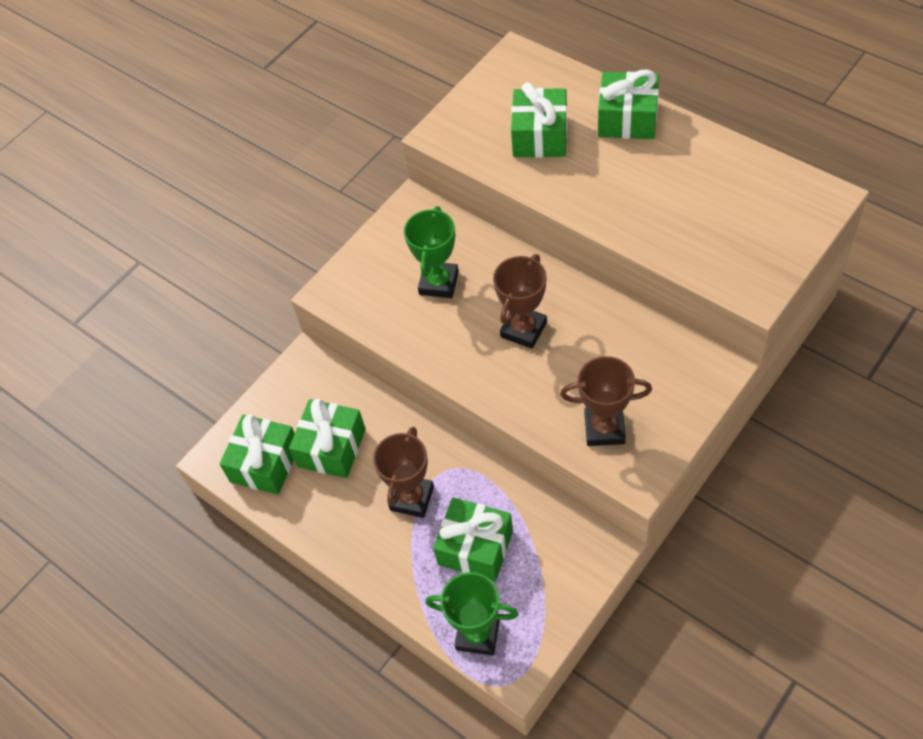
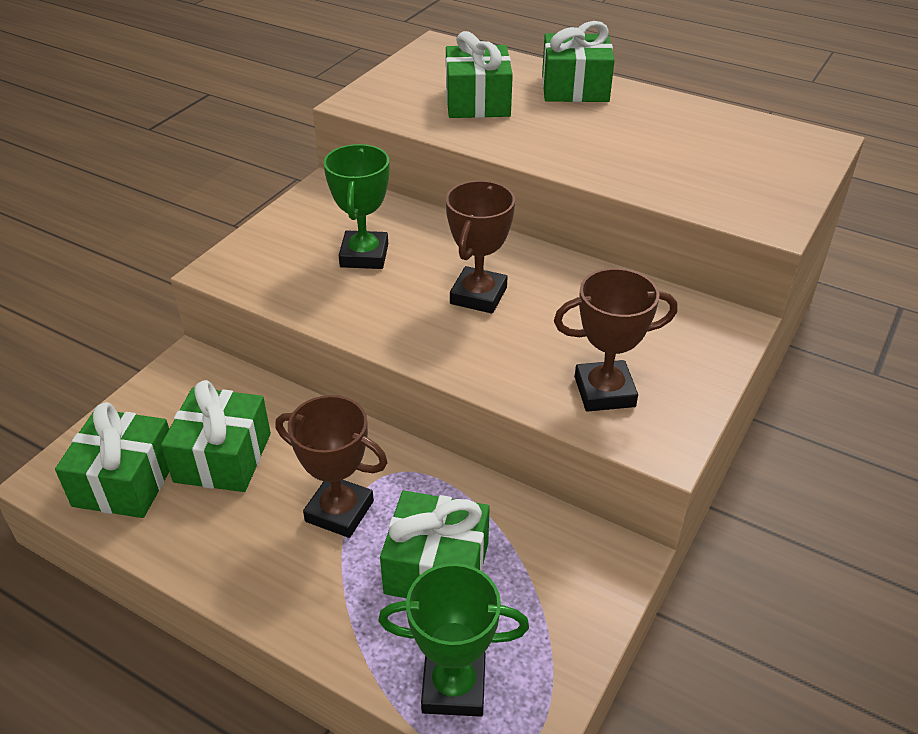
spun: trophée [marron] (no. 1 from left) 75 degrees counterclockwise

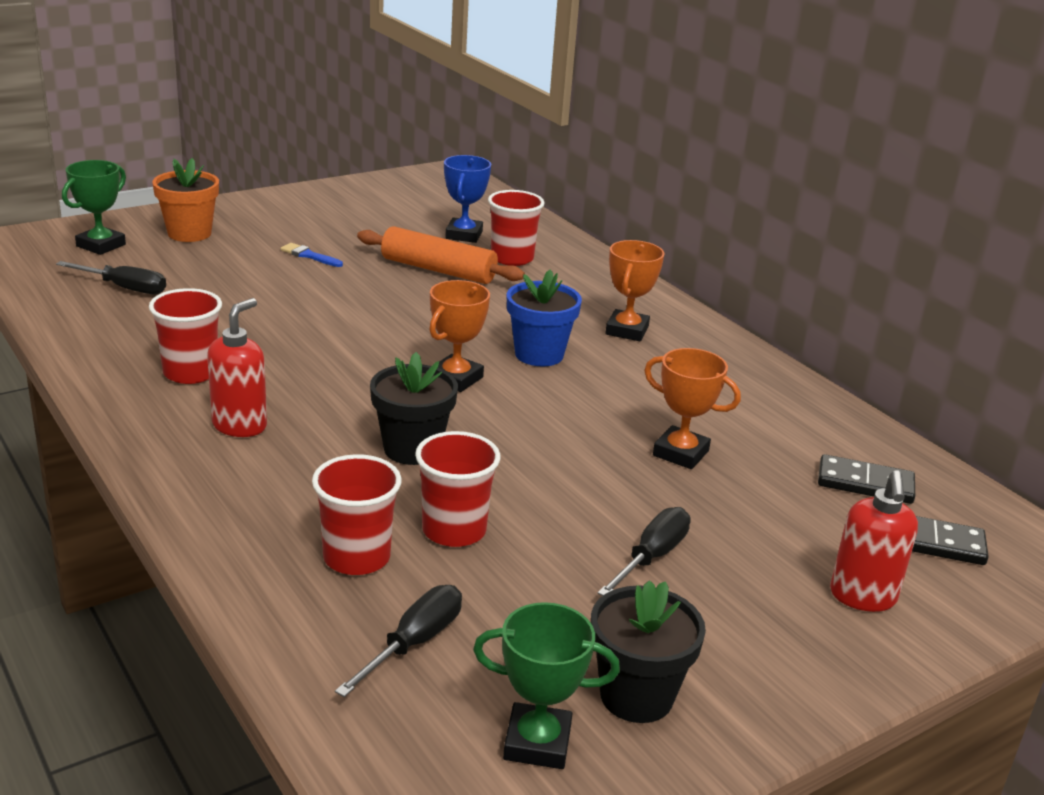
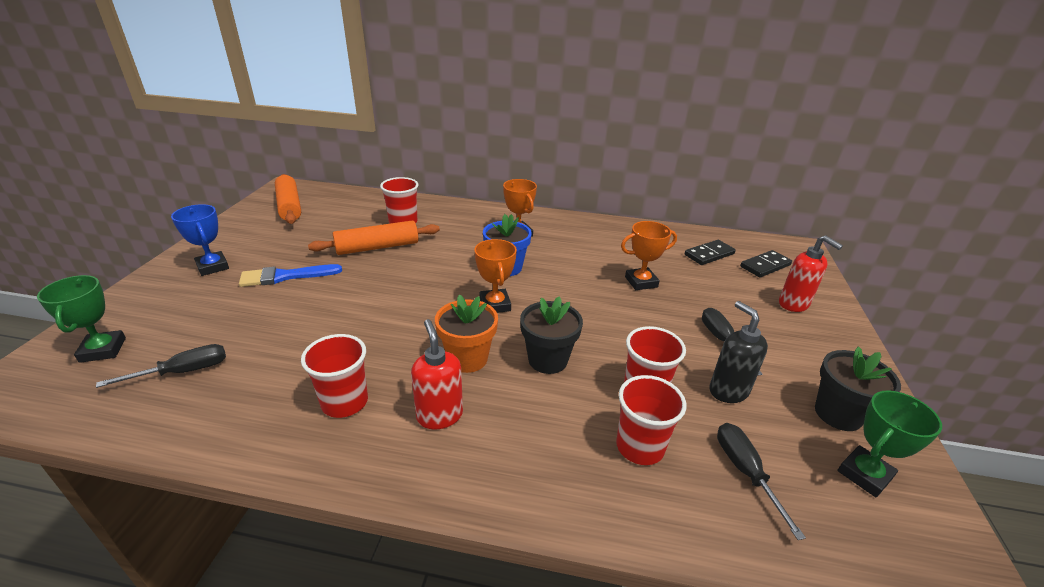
appeared: rouleau à pâtisserie [orange] (no. 1 from left); distributeur de savon [noir]
relocated: pot de fleurs [orange]; trophée [bleu]
size: pinceau [bleu] x1.76

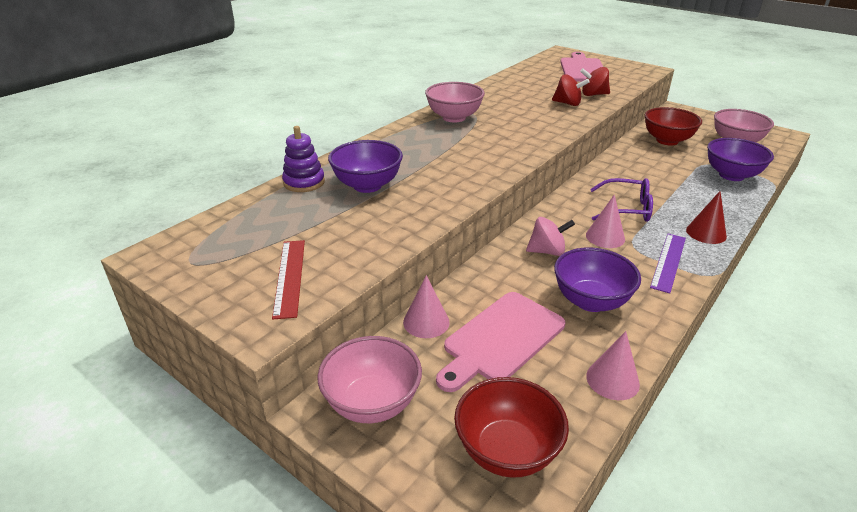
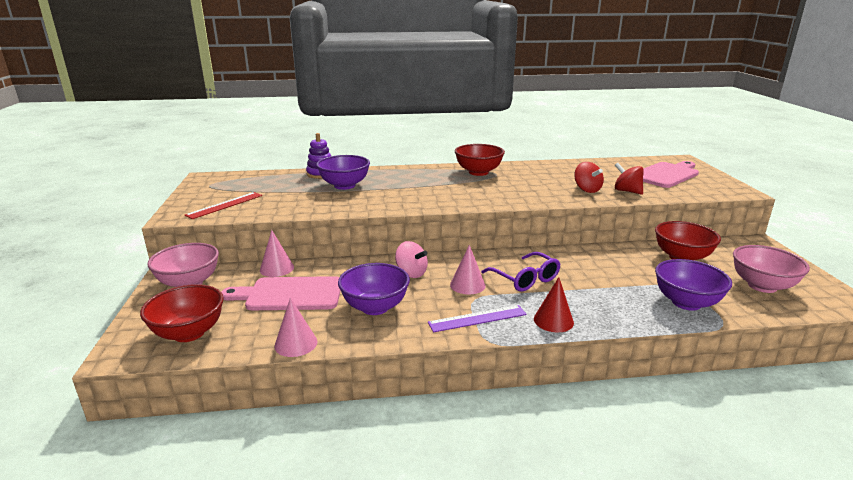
colour: bol [rose] (no. 2 from left) to bol [rouge] (no. 2 from left)

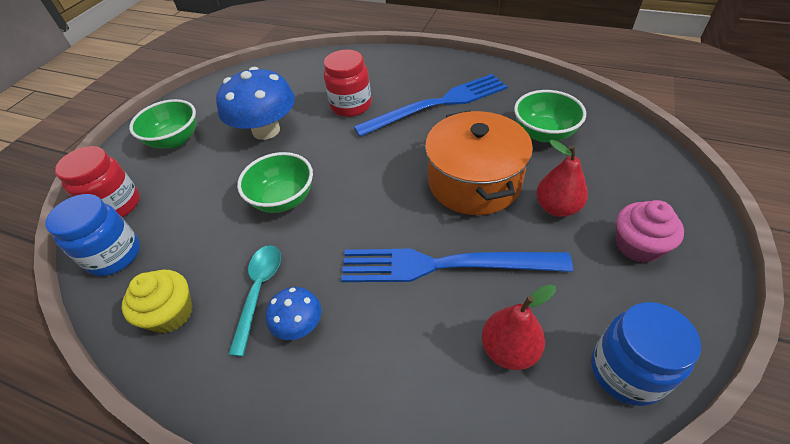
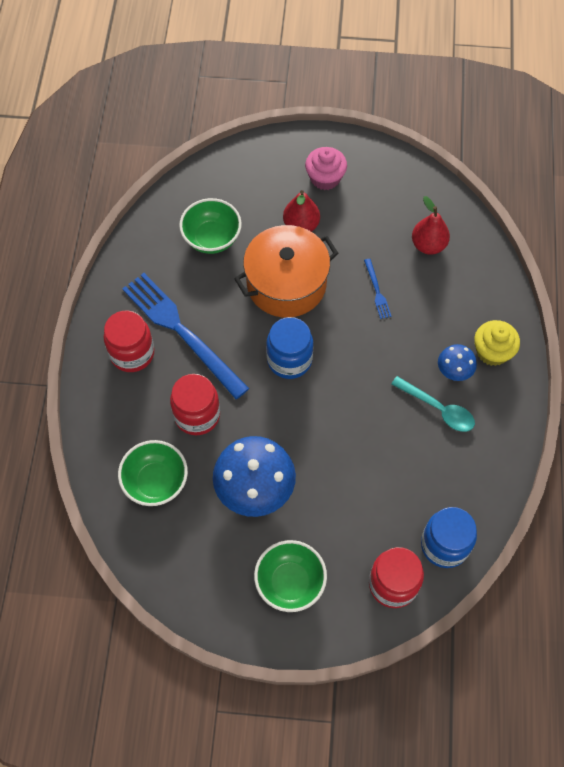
appeared: bocal [rouge] (no. 1 from left)
relocated: muffin [jaune]; bol [vert] (no. 2 from left in the first image) to bol [vert] (no. 1 from left); bocal [bleu] (no. 2 from left in the first image) to bocal [bleu] (no. 1 from left)
spun: cuillère [turquoise] 135 degrees counterclockwise
size: fourchette [bleu] (no. 2 from left) x0.41

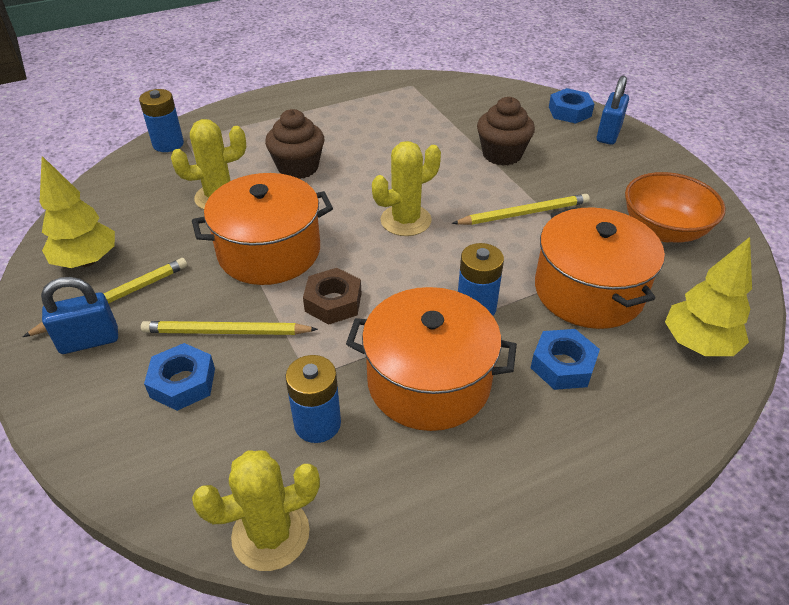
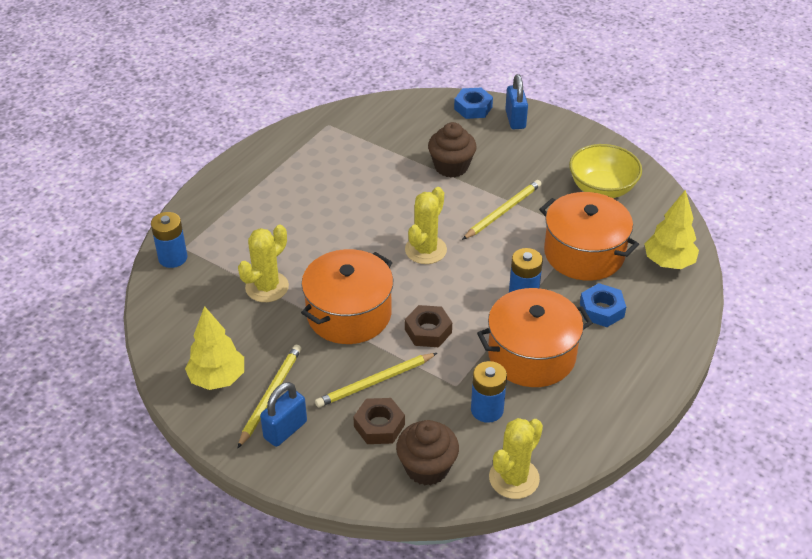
relocated: muffin [marron] (no. 1 from left)
colour: écrou [bleu] (no. 1 from left) to écrou [marron] (no. 1 from left); bol [orange] to bol [jaune]

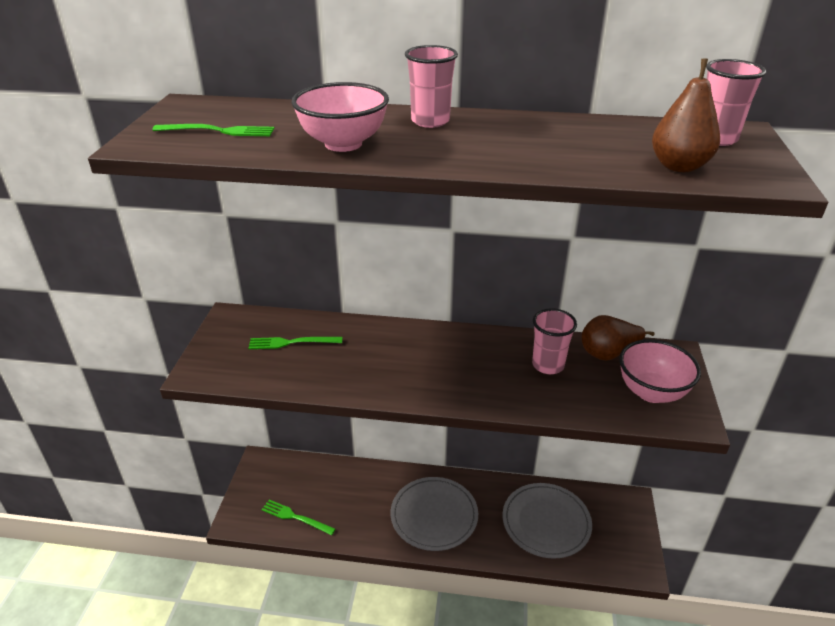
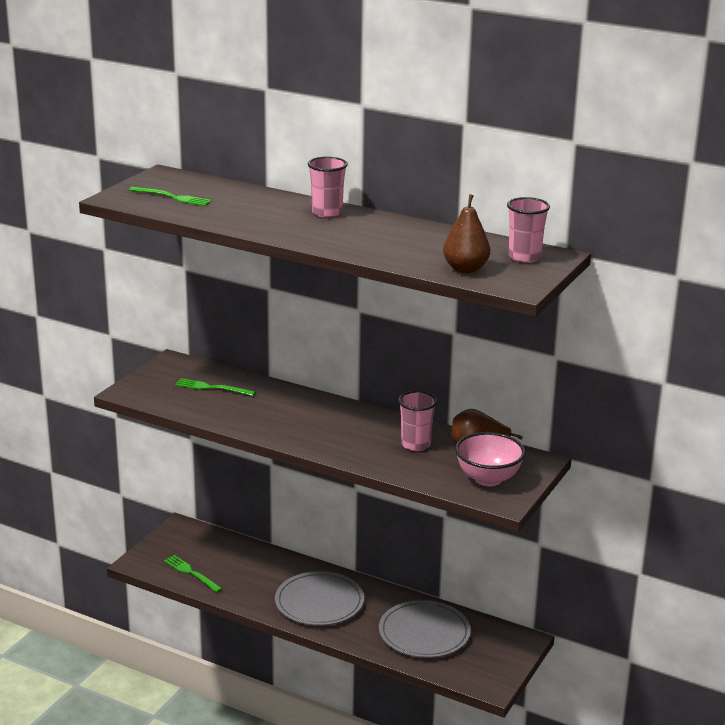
missing: bol [rose] (no. 1 from left)

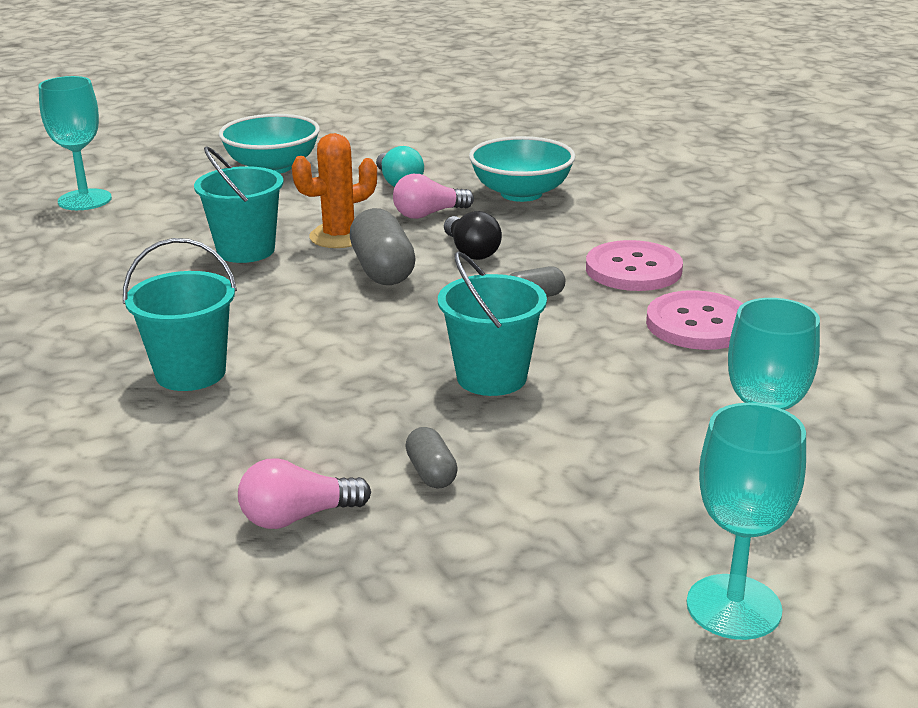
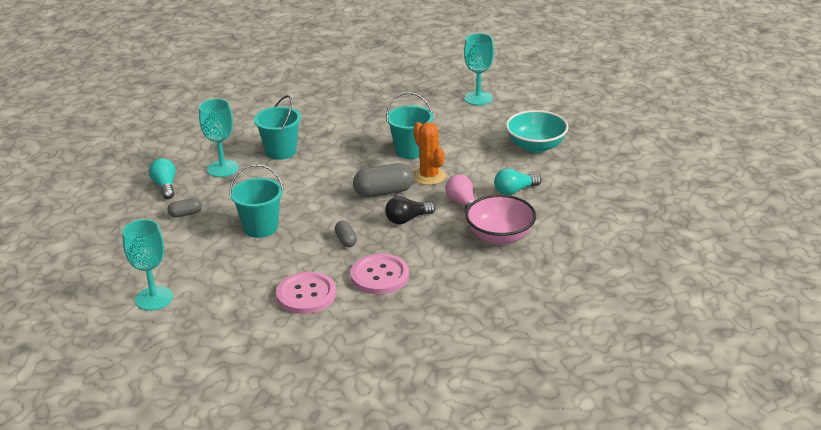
relocated: verre à pied [turquoise] (no. 2 from left)
colour: ampoule [rose] (no. 1 from left) to ampoule [turquoise] (no. 1 from left); bol [turquoise] (no. 2 from left) to bol [rose]

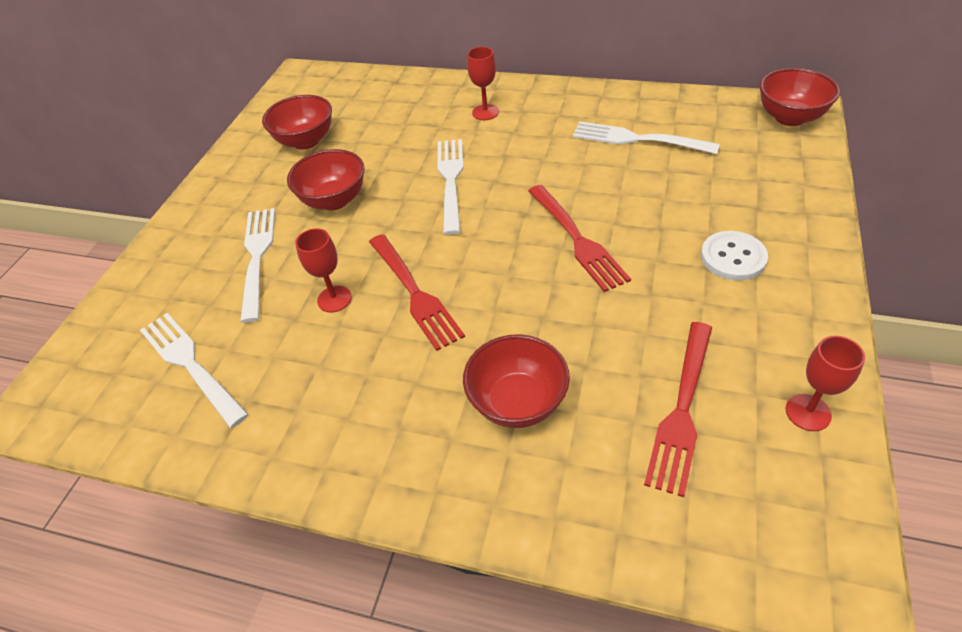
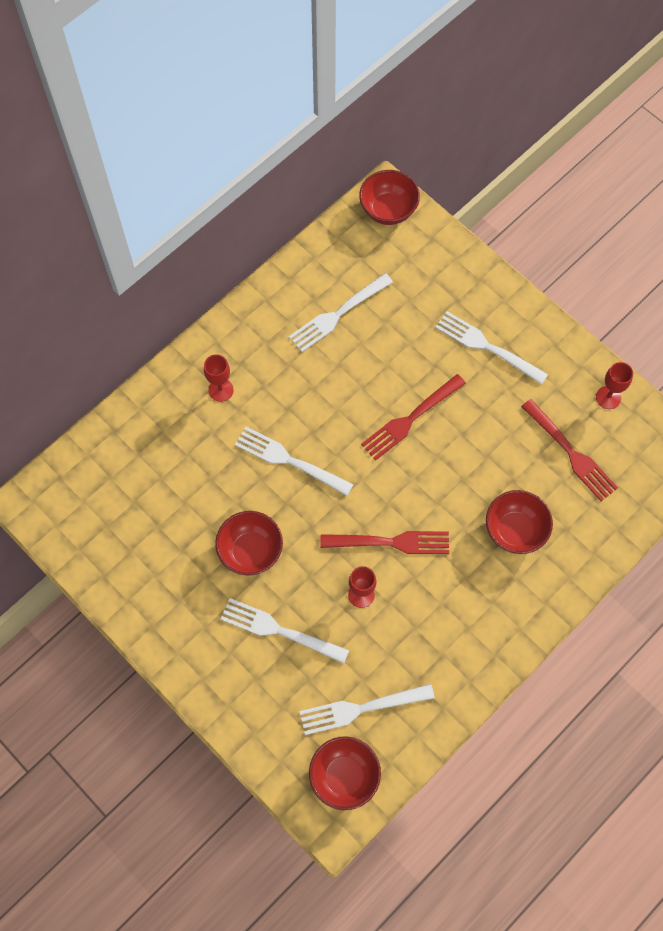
relocated: bol [rouge] (no. 1 from left in the first image) to bol [rouge] (no. 2 from left)
exchanged: bouton [blanc] to fourchette [blanc] (no. 5 from left)
spun: fourchette [rouge] (no. 2 from left) 135 degrees clockwise

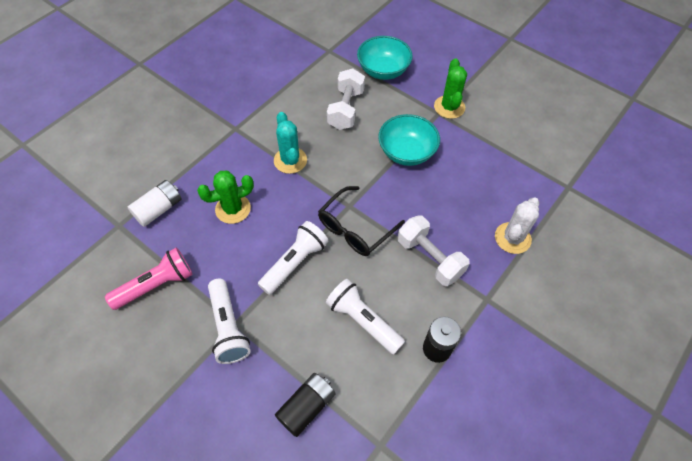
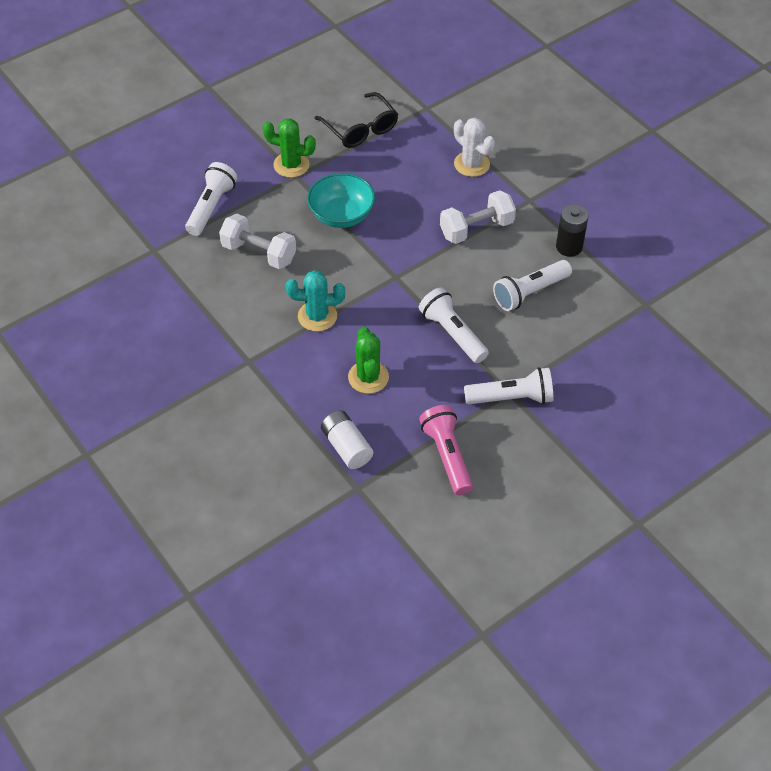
missing: pile [noir] (no. 1 from left)
relocated: lunettes [noir]
exchanged: bol [turquoise] (no. 1 from left) to lampe de poche [blanc] (no. 1 from left)

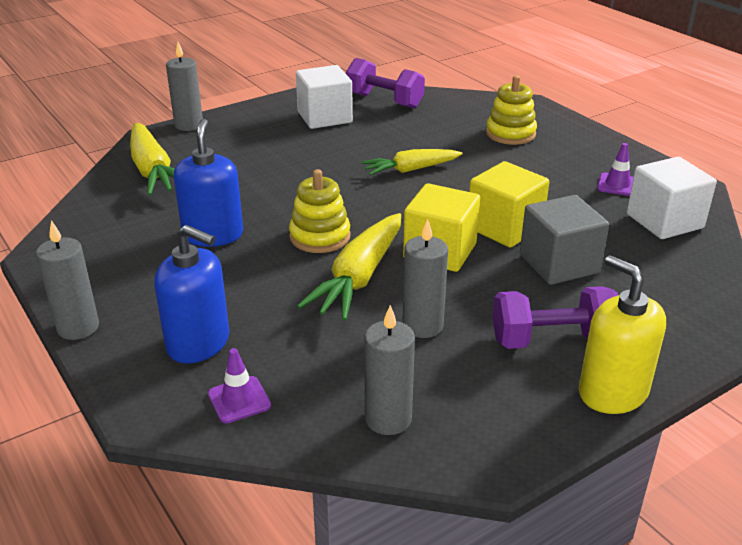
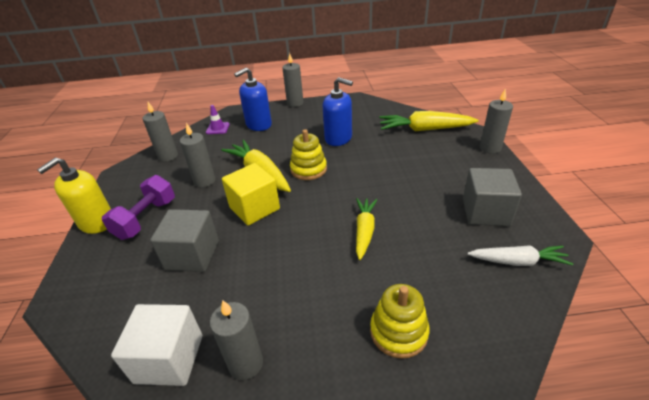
missing: cube [jaune] (no. 2 from left)
exchanged: haltère [violet] (no. 1 from left) to carotte [blanc]; cône de chantier [violet] (no. 2 from left) to bougie [gris] (no. 3 from left)
colour: cube [blanc] (no. 1 from left) to cube [gris] (no. 2 from left)
spun: distributeur de savon [jaune] 135 degrees clockwise

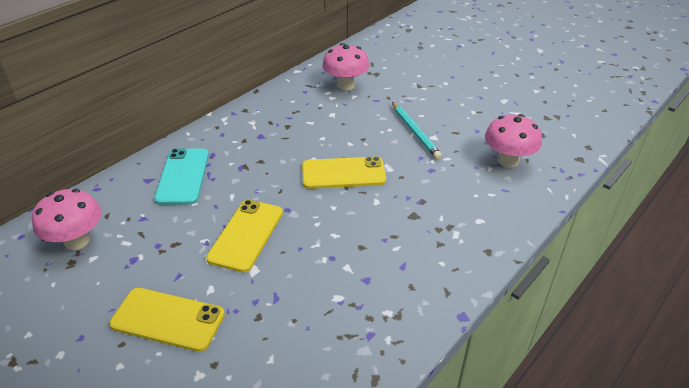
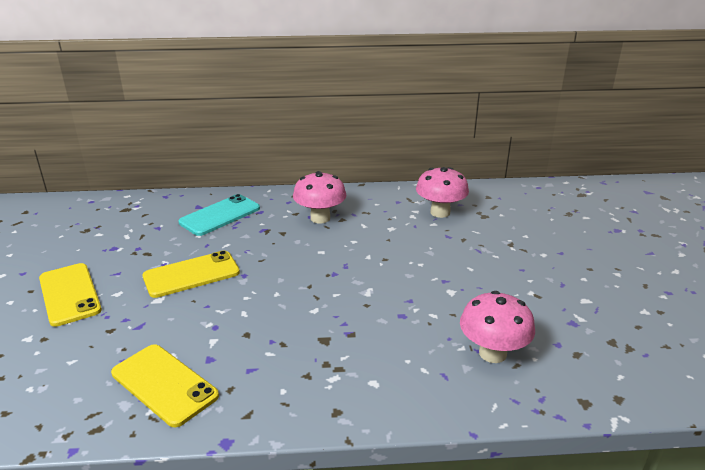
missing: crayon [turquoise]
relocated: champignon [rose] (no. 1 from left); téléphone [jaune] (no. 3 from left in the first image) to téléphone [jaune] (no. 2 from left)

